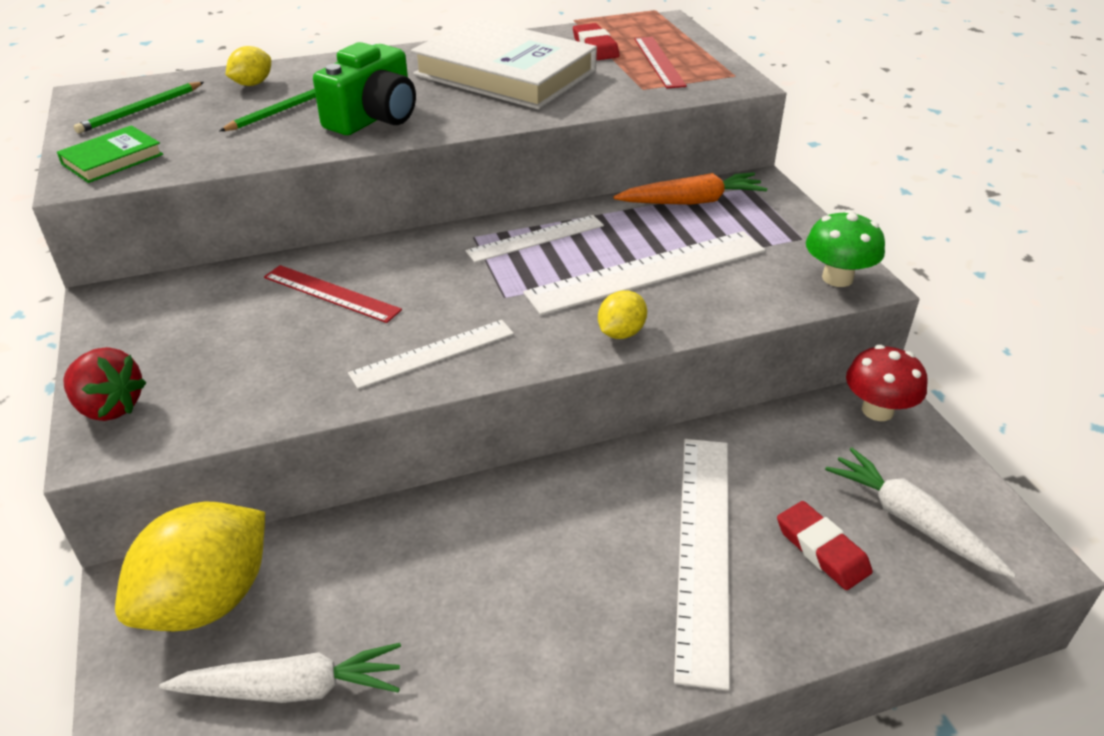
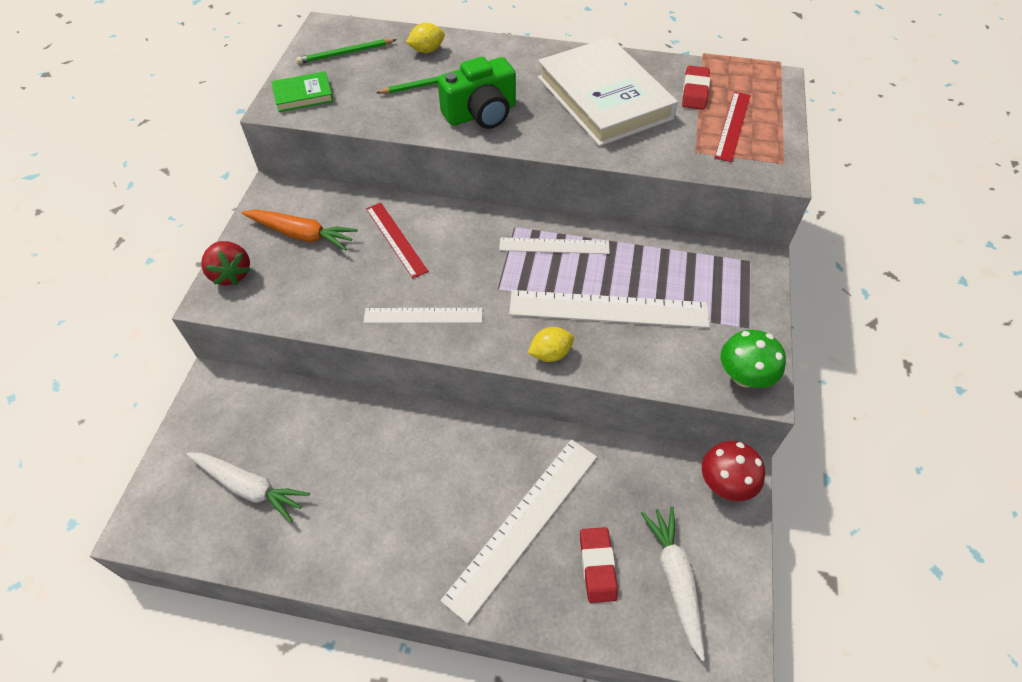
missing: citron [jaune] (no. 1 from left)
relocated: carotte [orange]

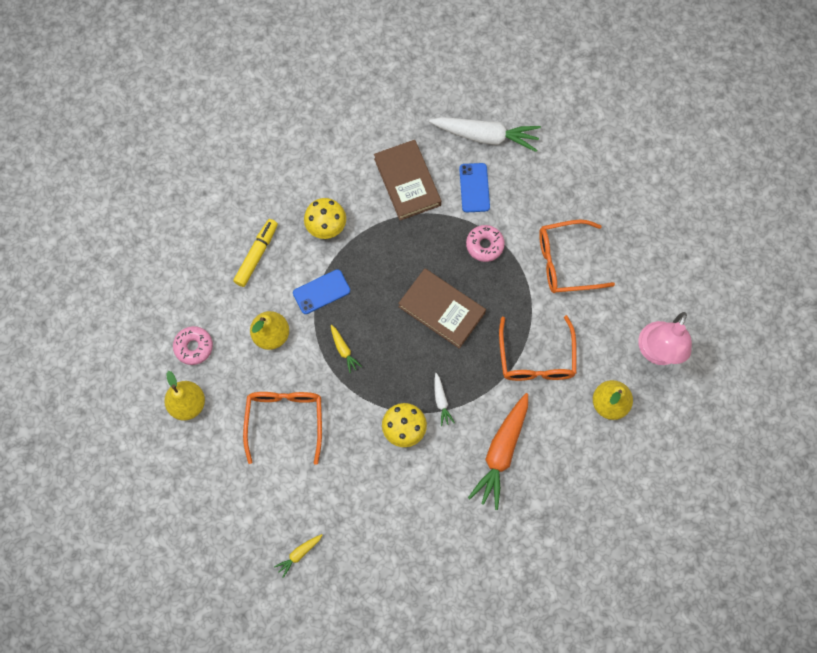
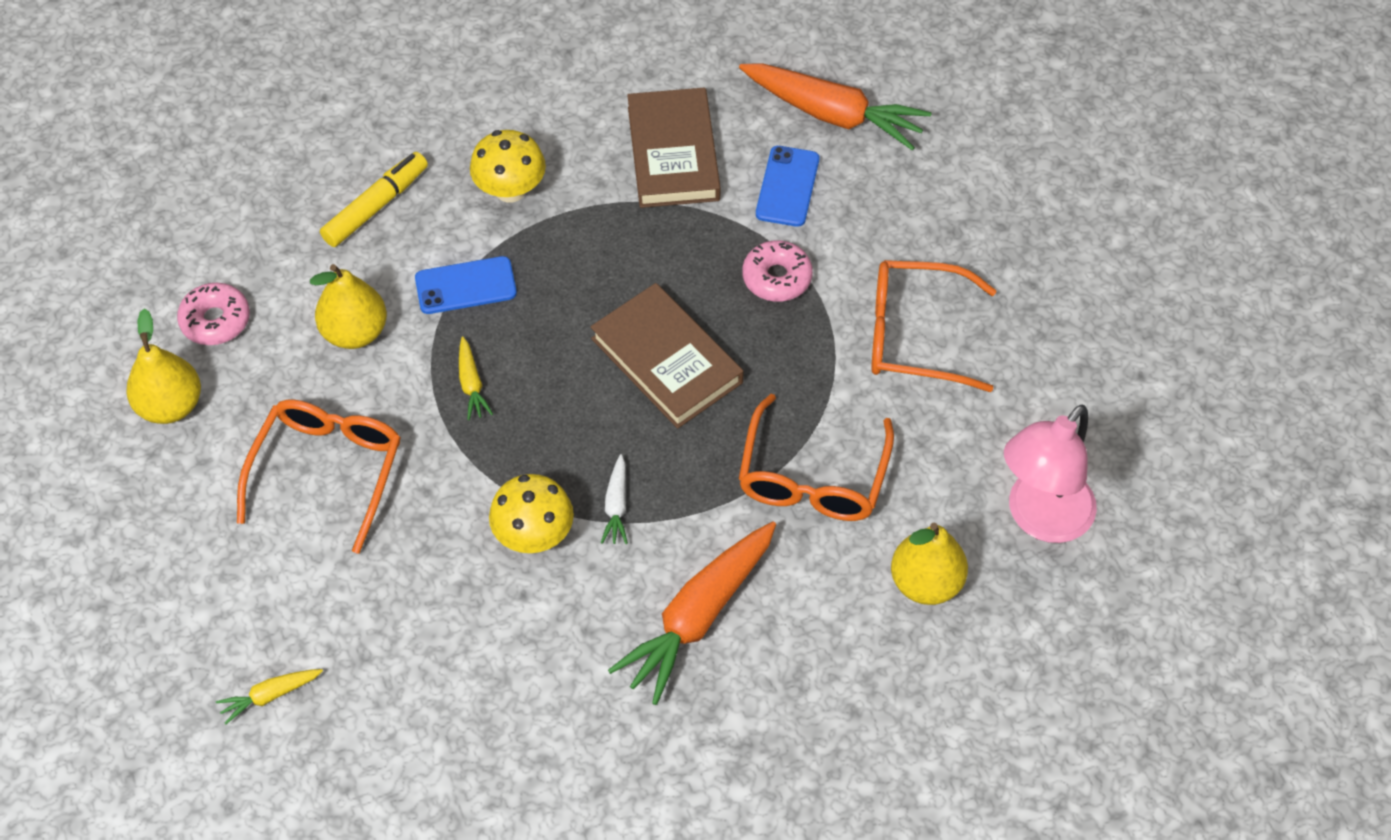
colour: carotte [blanc] (no. 2 from left) to carotte [orange] (no. 2 from left)

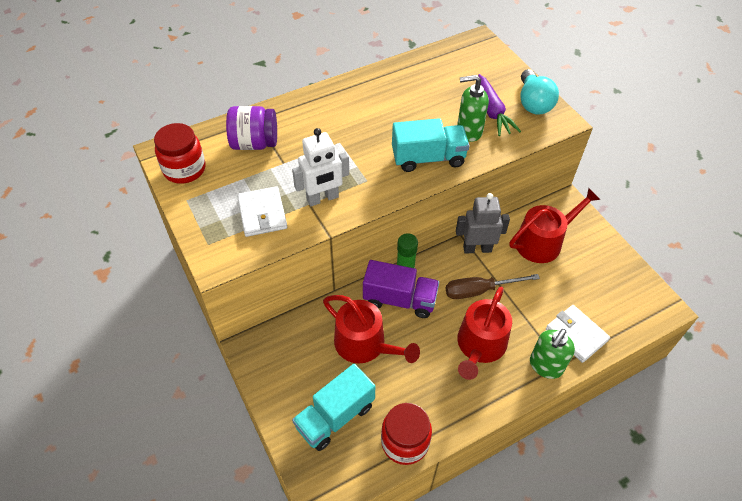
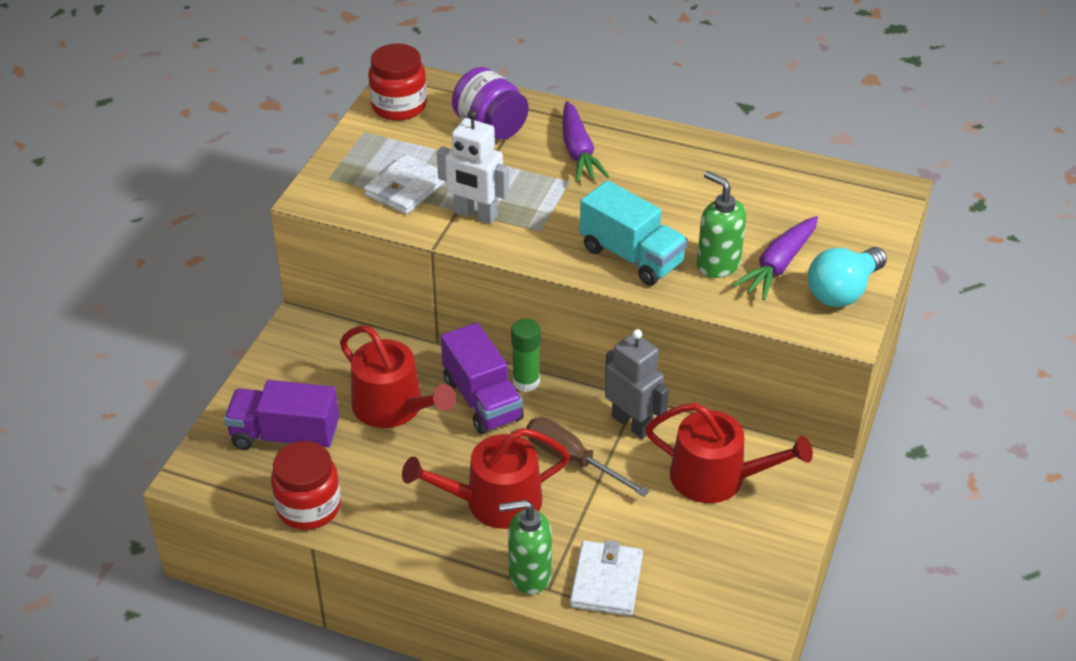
appeared: carotte [violet] (no. 1 from left)
colour: camion [turquoise] (no. 1 from left) to camion [violet] (no. 1 from left)
spun: arrosoir [rouge] (no. 1 from left) 45 degrees counterclockwise

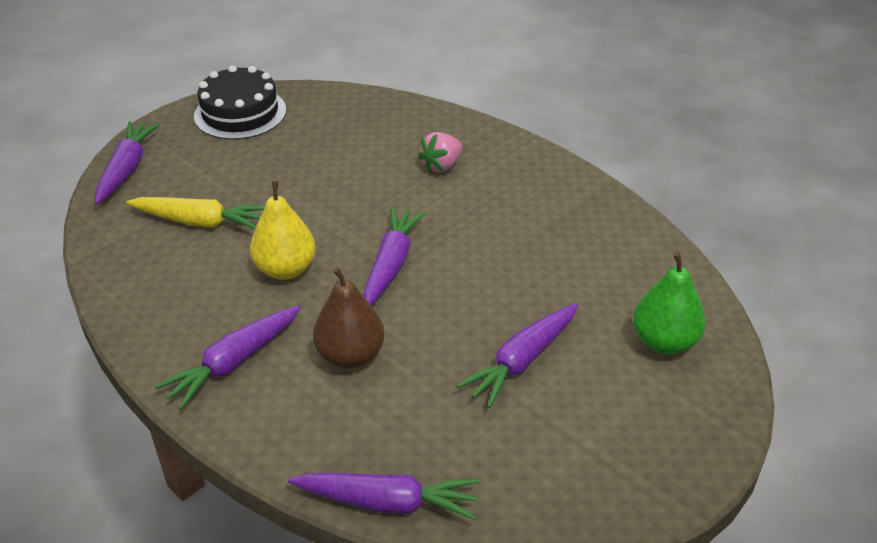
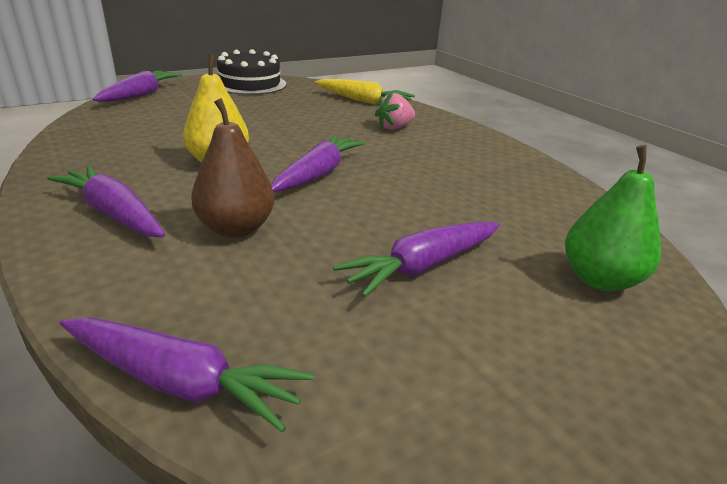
relocated: carotte [jaune]
spun: carotte [violet] (no. 2 from left in the first image) 75 degrees clockwise

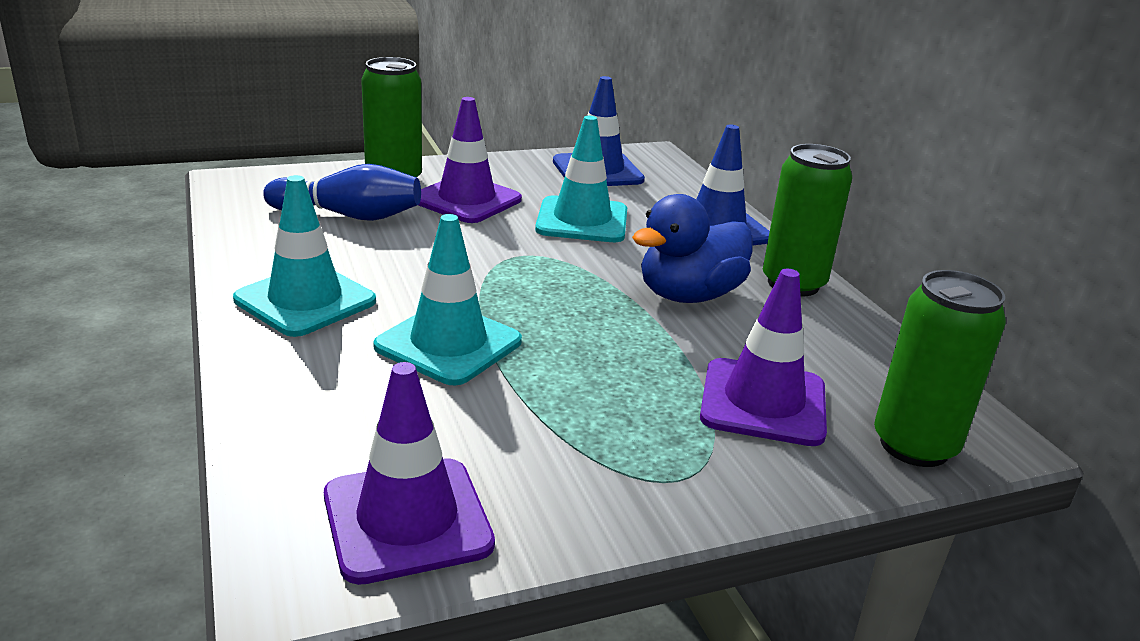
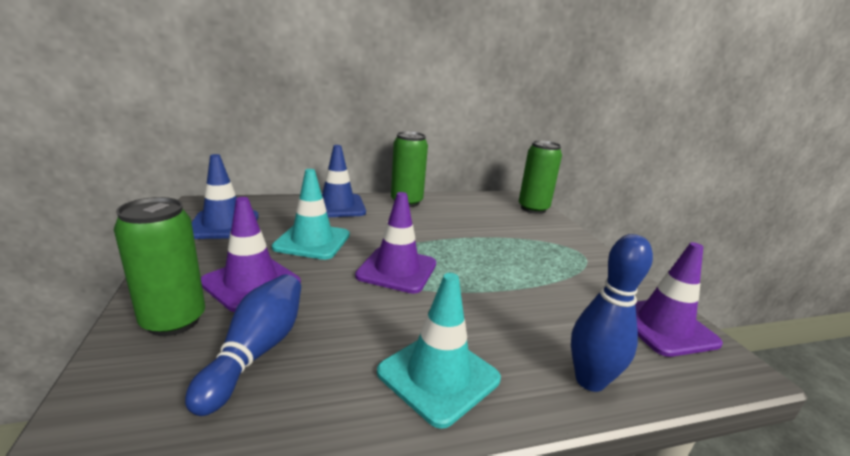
missing: cône de chantier [turquoise] (no. 2 from left); canard [bleu]
appeared: quille [bleu] (no. 2 from left)
relocated: cône de chantier [violet] (no. 3 from left in the first image) to cône de chantier [violet] (no. 2 from left)

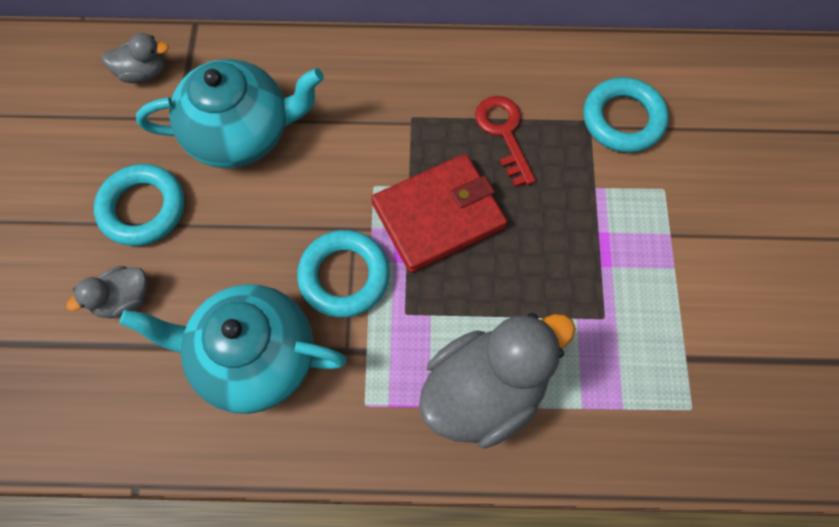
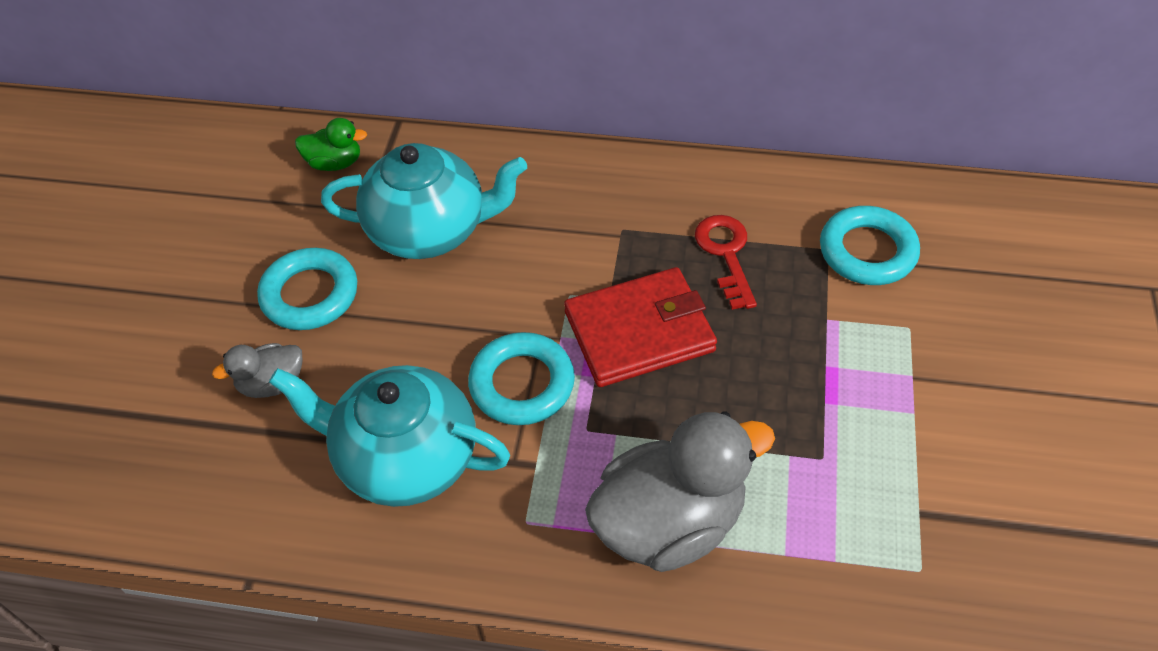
colour: canard [gris] (no. 2 from left) to canard [vert]

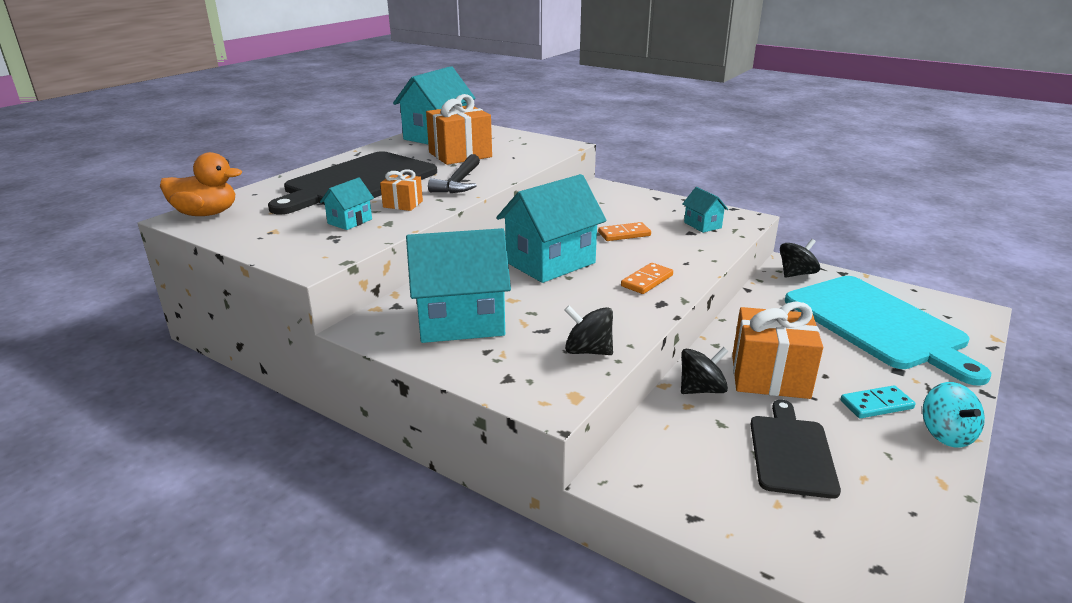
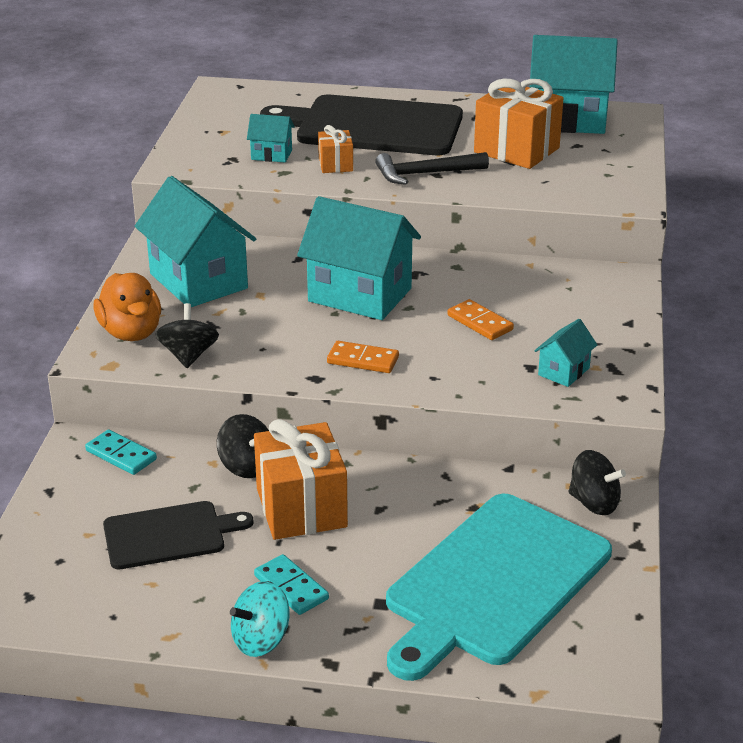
appeared: domino [turquoise] (no. 1 from left)
relocated: canard [orange]

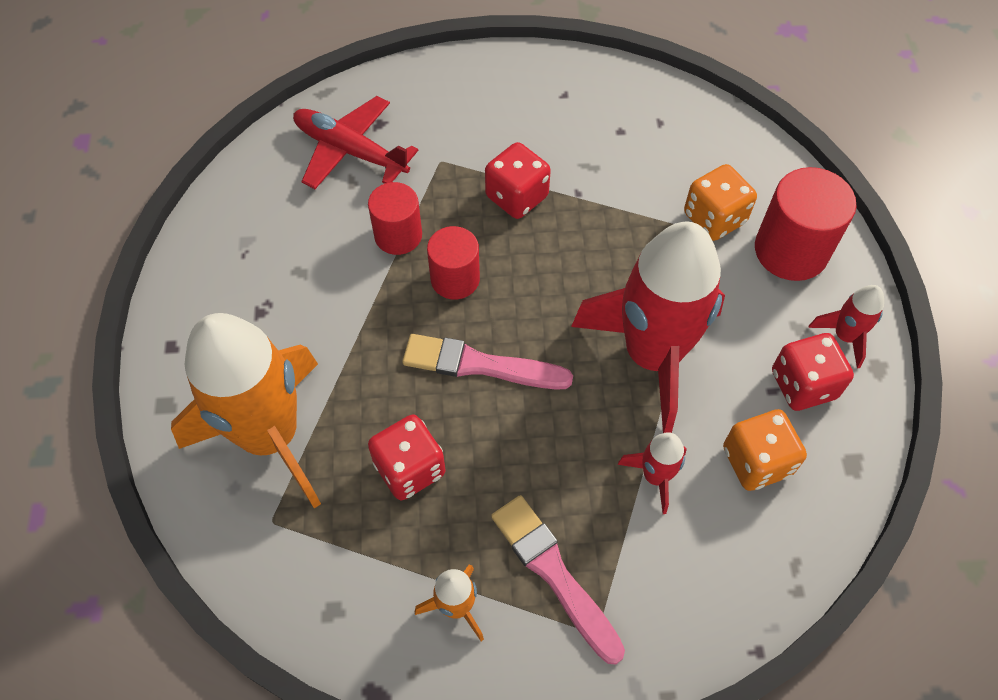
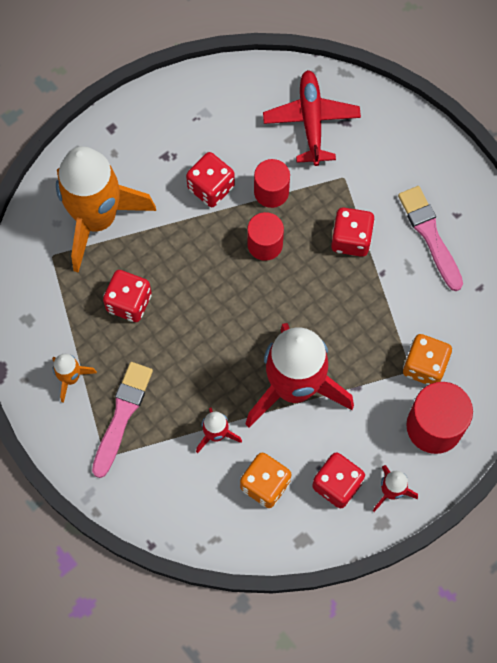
appeared: dé [rouge] (no. 2 from left)
relocated: pinceau [rose] (no. 1 from left in the first image) to pinceau [rose] (no. 2 from left)

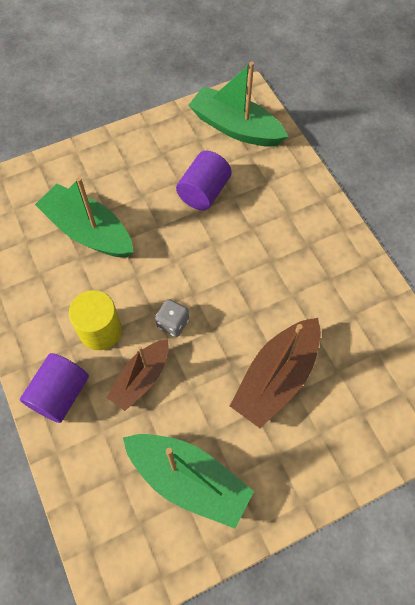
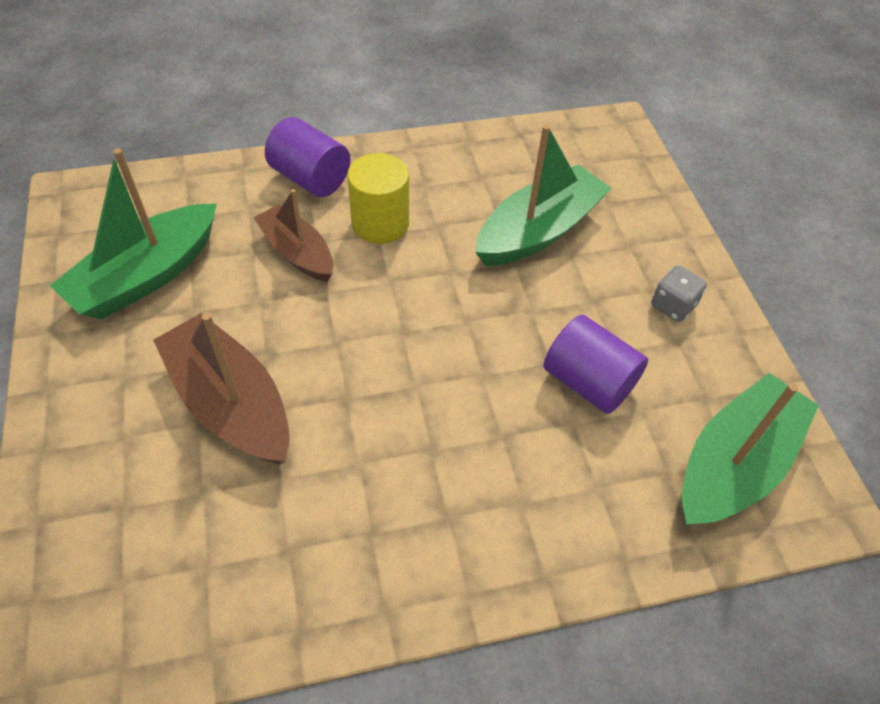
relocated: dé [gris]

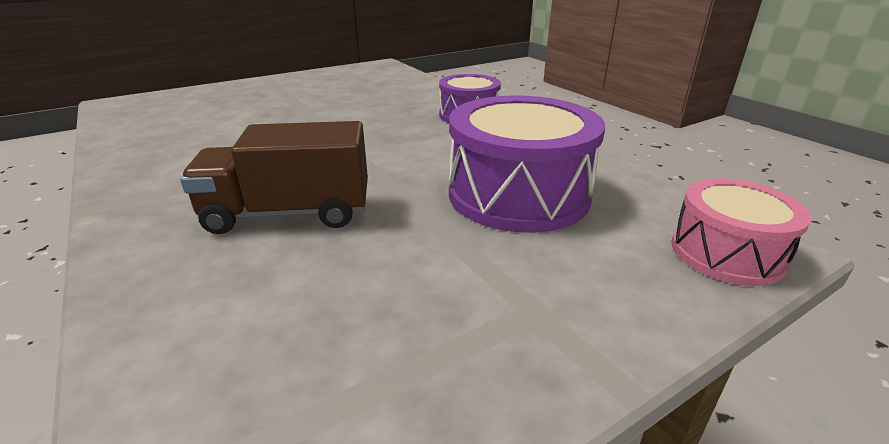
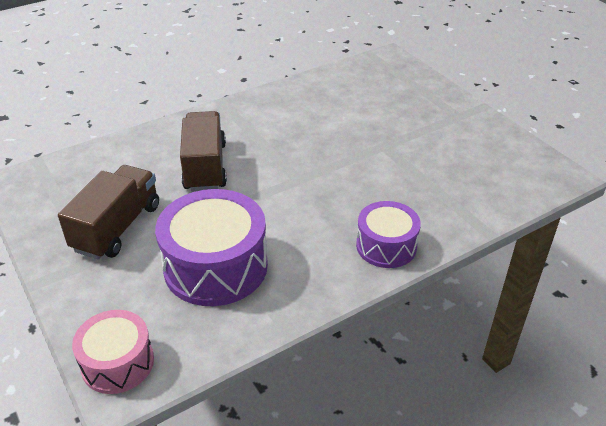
appeared: camion [marron] (no. 1 from left)

